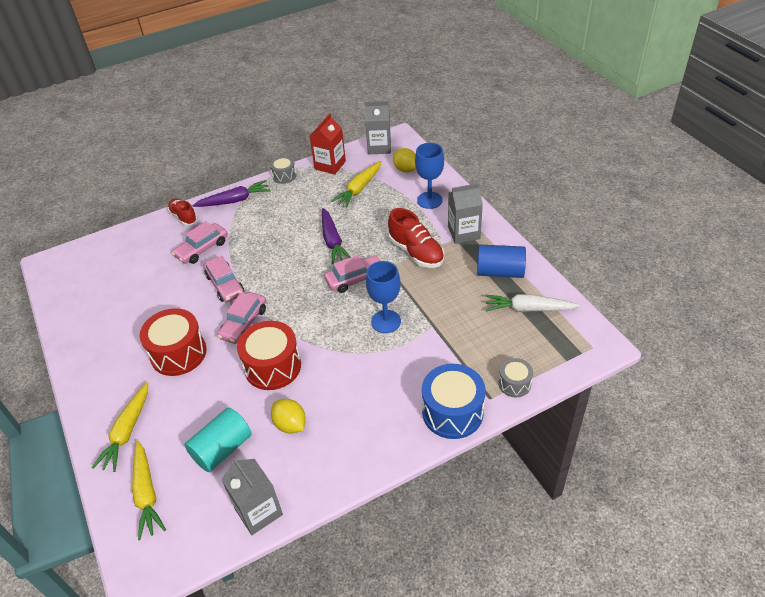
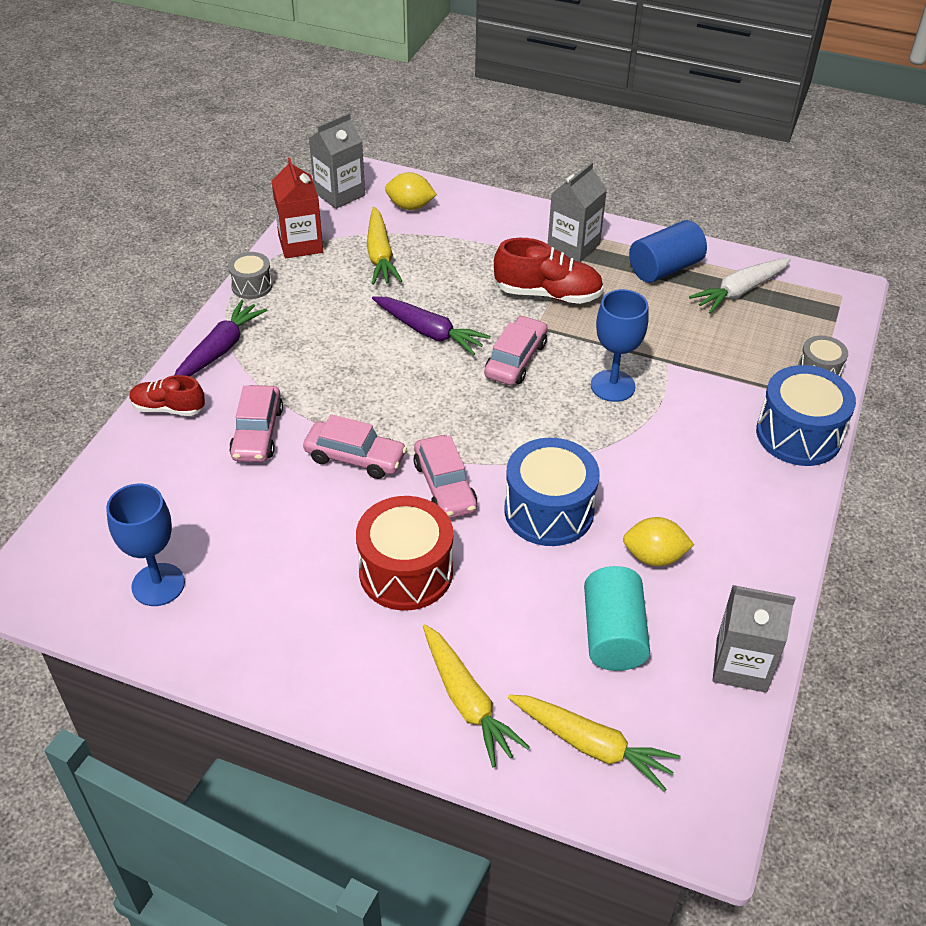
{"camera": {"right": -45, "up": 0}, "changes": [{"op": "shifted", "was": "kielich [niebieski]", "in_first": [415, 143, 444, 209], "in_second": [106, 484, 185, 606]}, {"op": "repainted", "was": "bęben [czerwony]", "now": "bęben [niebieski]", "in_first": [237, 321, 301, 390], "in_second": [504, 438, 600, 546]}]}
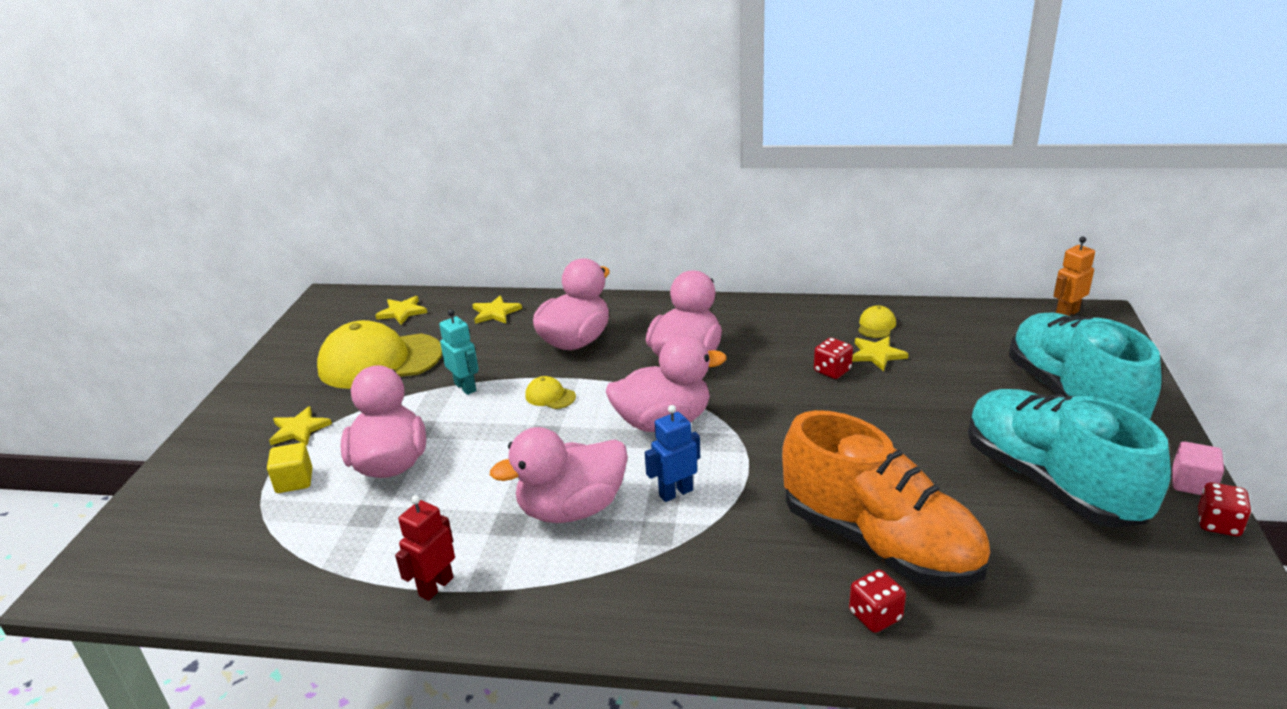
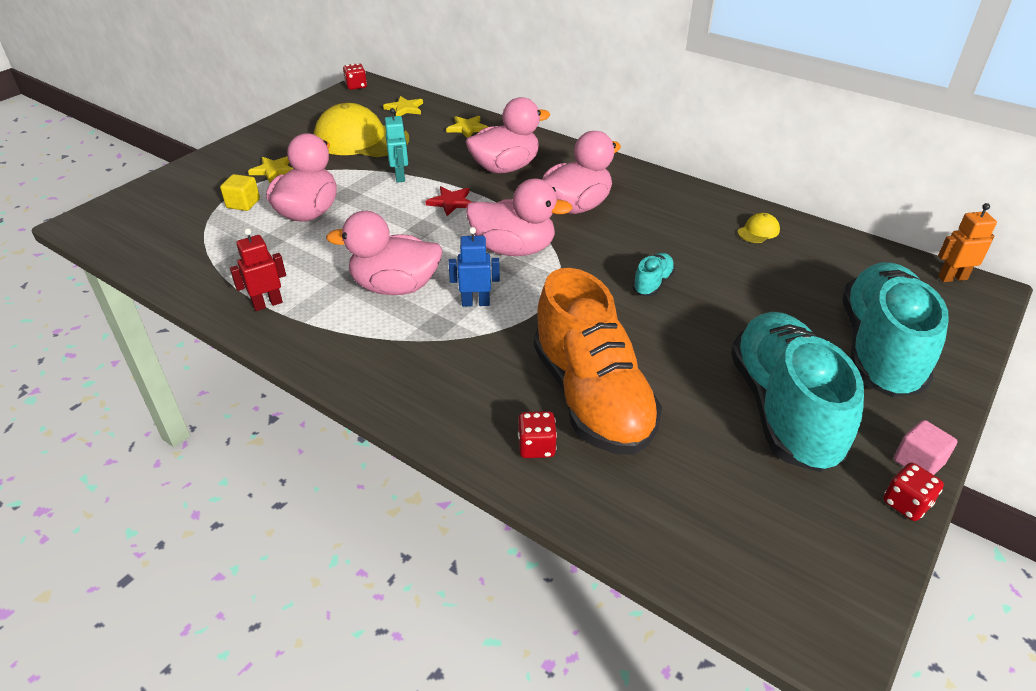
{"camera": {"right": 25, "up": 10}, "changes": [{"op": "shifted", "was": "kostka do gry [czerwony]", "in_first": [814, 338, 853, 379], "in_second": [343, 63, 367, 90]}, {"op": "swapped", "was": "czapka [żółty]", "now": "gwiazda [czerwony]", "in_first": [525, 376, 576, 409], "in_second": [425, 186, 471, 216]}, {"op": "new", "now": "but [turkusowy]", "in_second": [633, 253, 675, 296]}, {"op": "gone", "was": "gwiazda [żółty]", "in_first": [852, 336, 908, 371]}]}
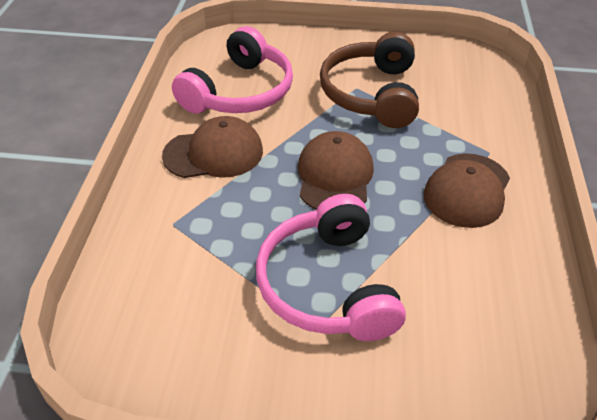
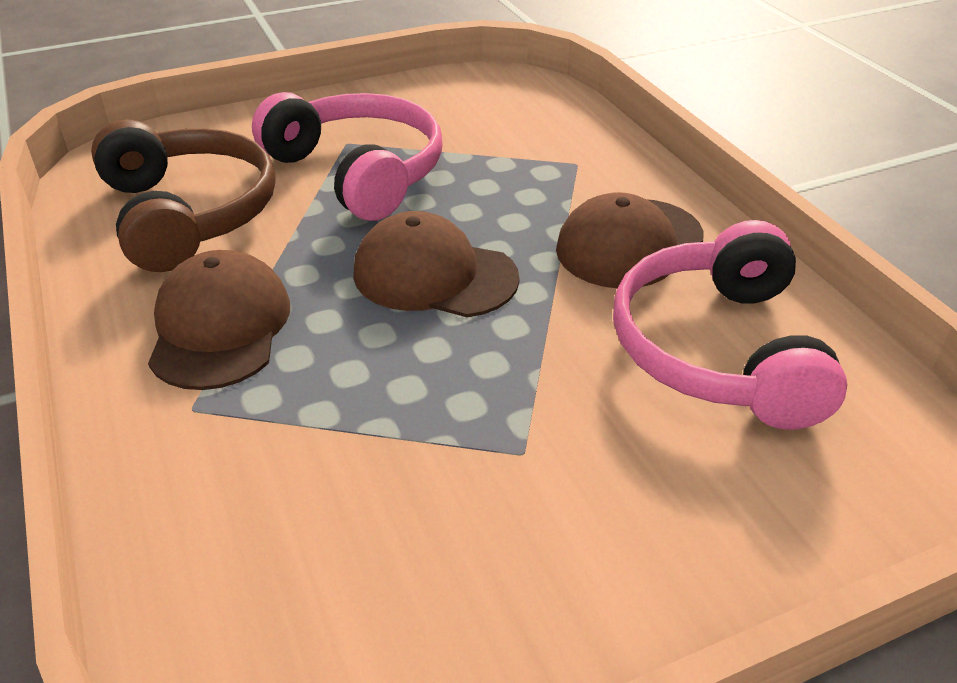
{"camera": {"right": 150, "up": -5}, "changes": [{"op": "shifted", "was": "słuchawki [brązowy]", "in_first": [320, 32, 419, 128], "in_second": [91, 119, 276, 272]}, {"op": "rotated", "was": "czapka [brązowy]", "in_first": [298, 131, 374, 210], "in_second": [353, 211, 520, 317], "clockwise": 135}]}
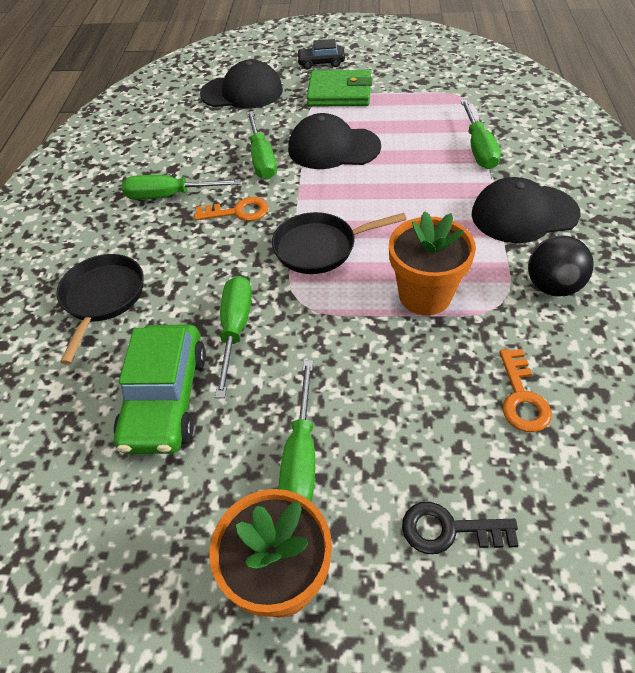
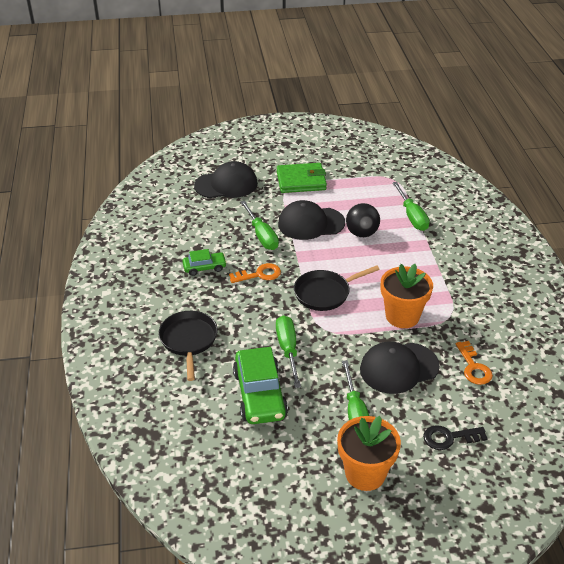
{"camera": {"right": -15, "up": -10}, "changes": [{"op": "swapped", "was": "śrubokręt [zielony]", "now": "samochód [zielony]", "in_first": [122, 175, 241, 199], "in_second": [182, 249, 227, 276]}, {"op": "shifted", "was": "piłka [czarny]", "in_first": [528, 235, 594, 297], "in_second": [346, 203, 380, 237]}, {"op": "shifted", "was": "czapka [czarny]", "in_first": [472, 177, 580, 243], "in_second": [360, 341, 440, 394]}, {"op": "gone", "was": "samochód [czarny]", "in_first": [297, 39, 345, 69]}]}
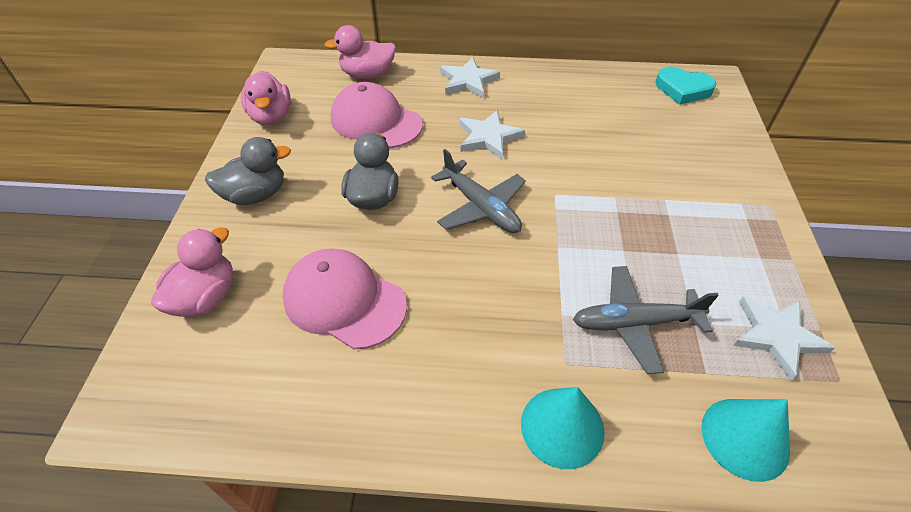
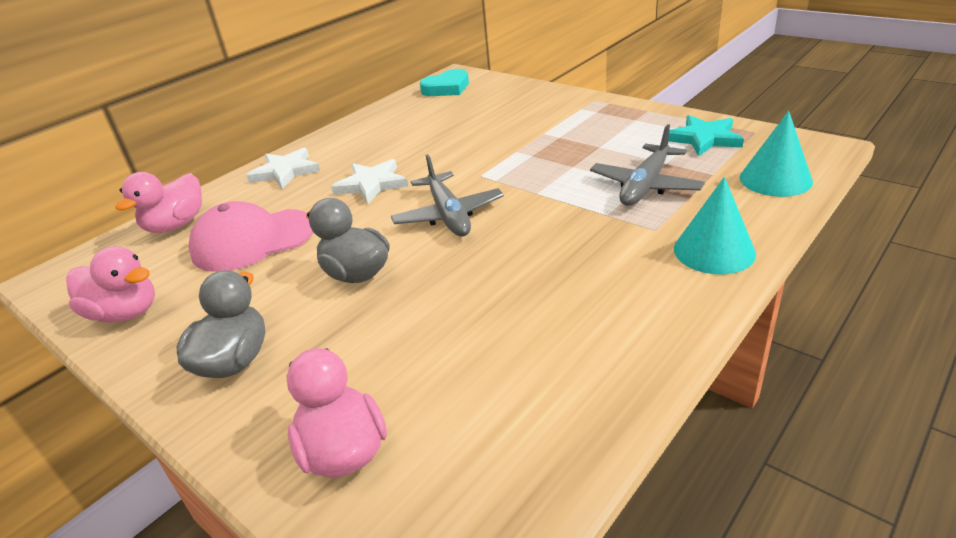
{"camera": {"right": -50, "up": -15}, "changes": [{"op": "rotated", "was": "samolot [szary]", "in_first": [431, 149, 526, 233], "in_second": [391, 154, 504, 237], "clockwise": 75}, {"op": "repainted", "was": "gwiazda [biały]", "now": "gwiazda [turkusowy]", "in_first": [733, 296, 835, 380], "in_second": [668, 115, 744, 156]}, {"op": "gone", "was": "czapka [różowy]", "in_first": [283, 249, 407, 349]}]}
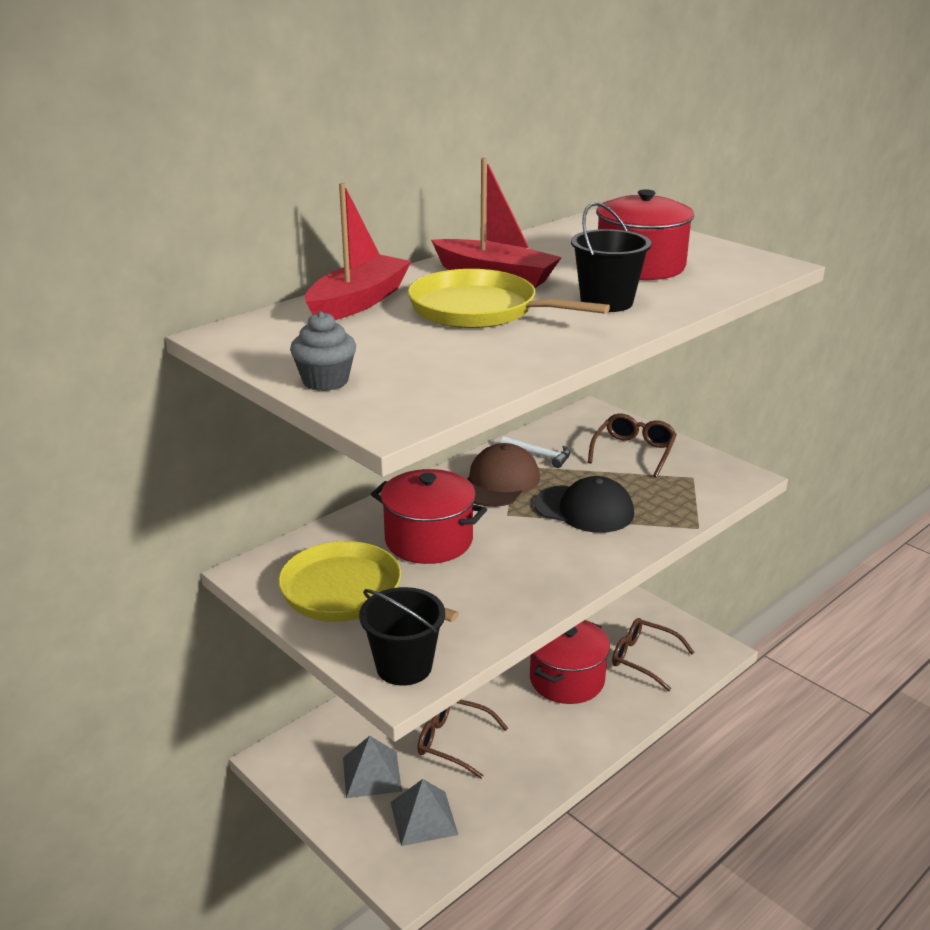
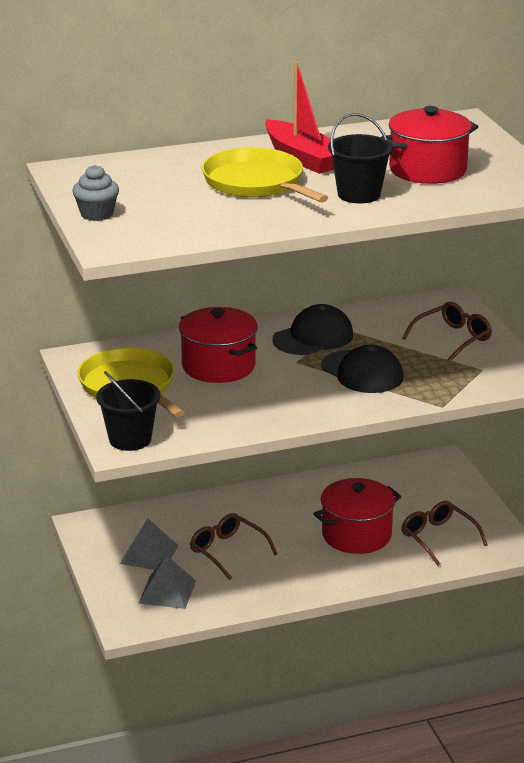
{"camera": {"right": 25, "up": 0}, "changes": [{"op": "repainted", "was": "czapka [brązowy]", "now": "czapka [czarny]", "in_first": [467, 443, 540, 507], "in_second": [272, 304, 353, 355]}, {"op": "gone", "was": "łódka [czerwony]", "in_first": [305, 183, 411, 320]}, {"op": "gone", "was": "młotek [biały]", "in_first": [501, 436, 570, 468]}]}
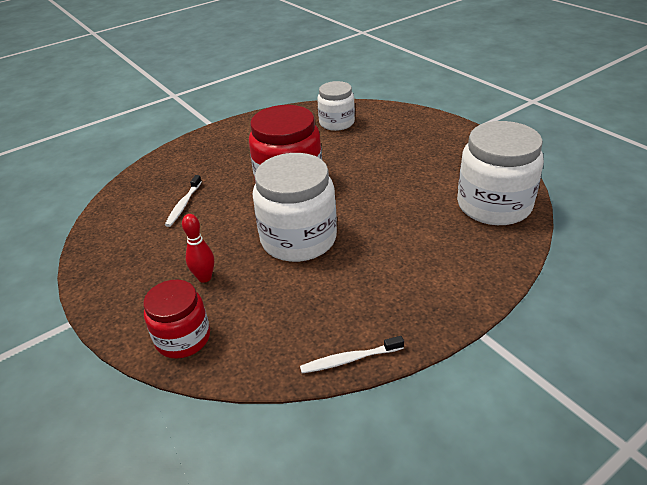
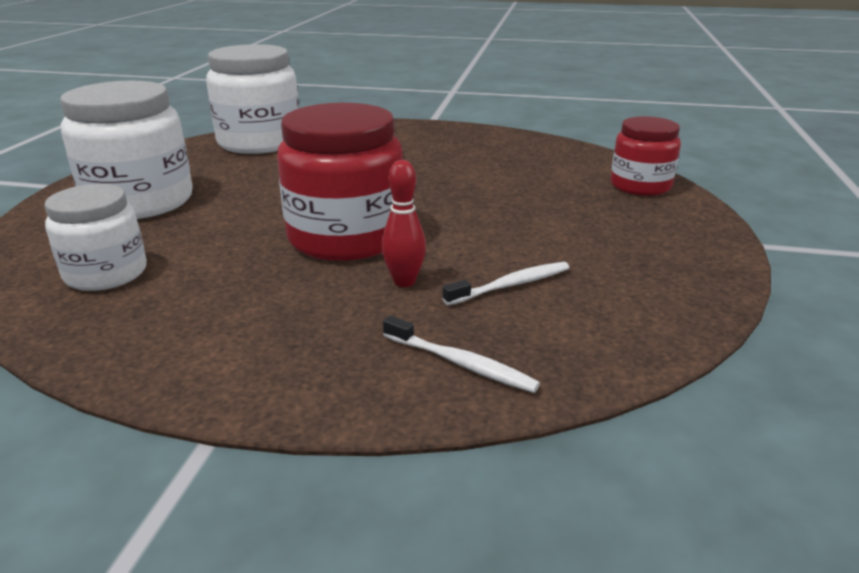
{"camera": {"right": -135, "up": -10}, "changes": [{"op": "shifted", "was": "słoik [biały]", "in_first": [252, 153, 337, 262], "in_second": [60, 81, 193, 219]}, {"op": "shifted", "was": "kręgiel [czerwony]", "in_first": [182, 214, 214, 283], "in_second": [381, 160, 426, 287]}, {"op": "shifted", "was": "szczoteczka do zębów [biały]", "in_first": [300, 336, 404, 373], "in_second": [383, 316, 540, 393]}]}
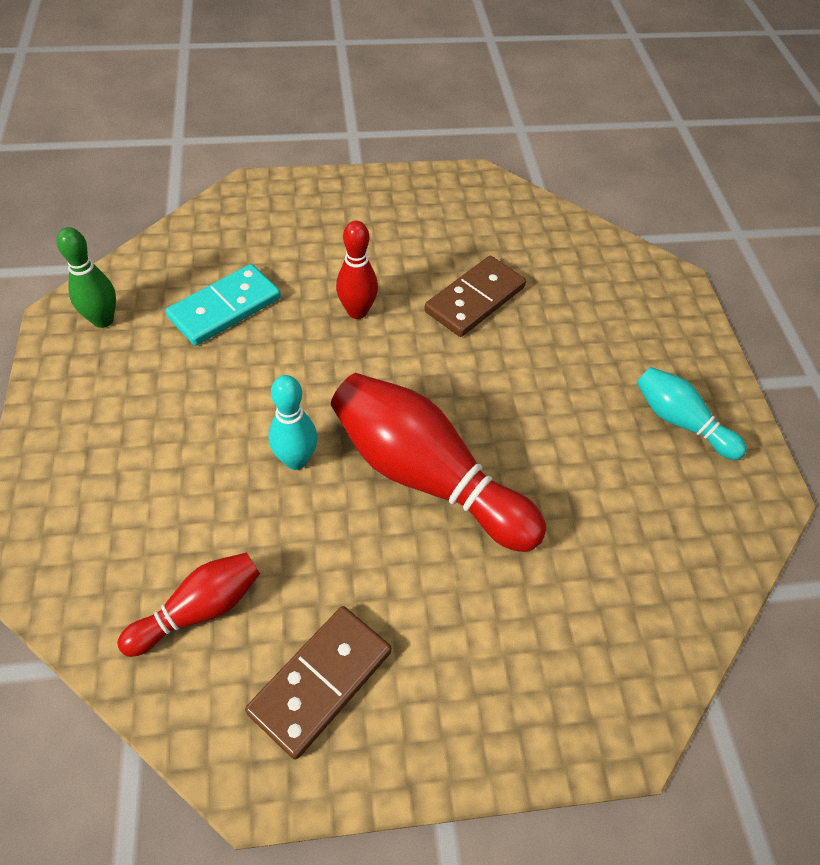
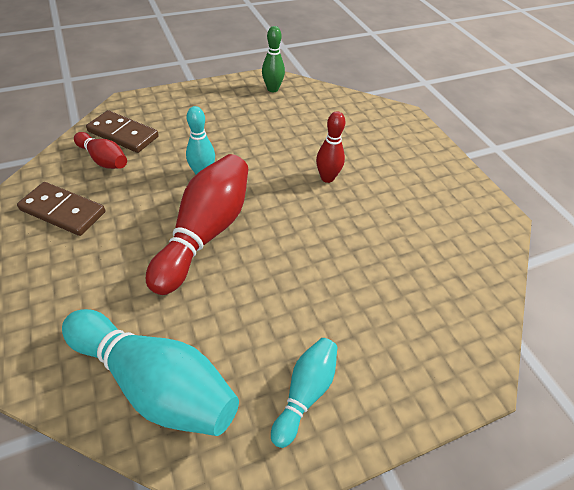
{"camera": {"right": 75, "up": -5}, "changes": [{"op": "new", "now": "kręgiel [turkusowy]", "in_second": [62, 309, 239, 436]}, {"op": "shifted", "was": "kostka domina [brązowy]", "in_first": [424, 256, 526, 337], "in_second": [86, 110, 159, 153]}, {"op": "gone", "was": "kostka domina [turkusowy]", "in_first": [166, 264, 281, 346]}]}
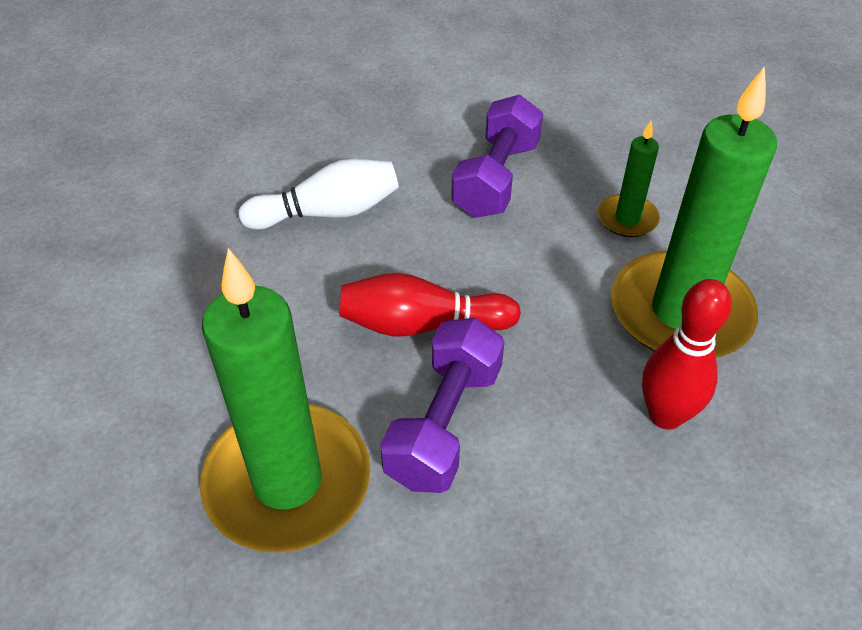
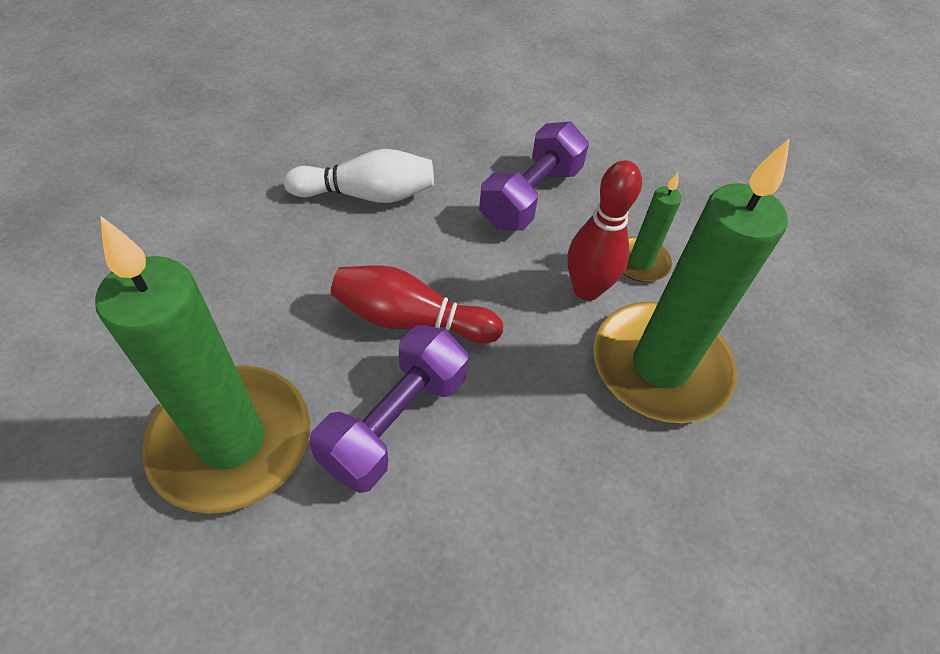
{"camera": {"right": 10, "up": 5}, "changes": [{"op": "shifted", "was": "kręgiel [czerwony]", "in_first": [642, 279, 732, 430], "in_second": [567, 160, 642, 301]}]}
